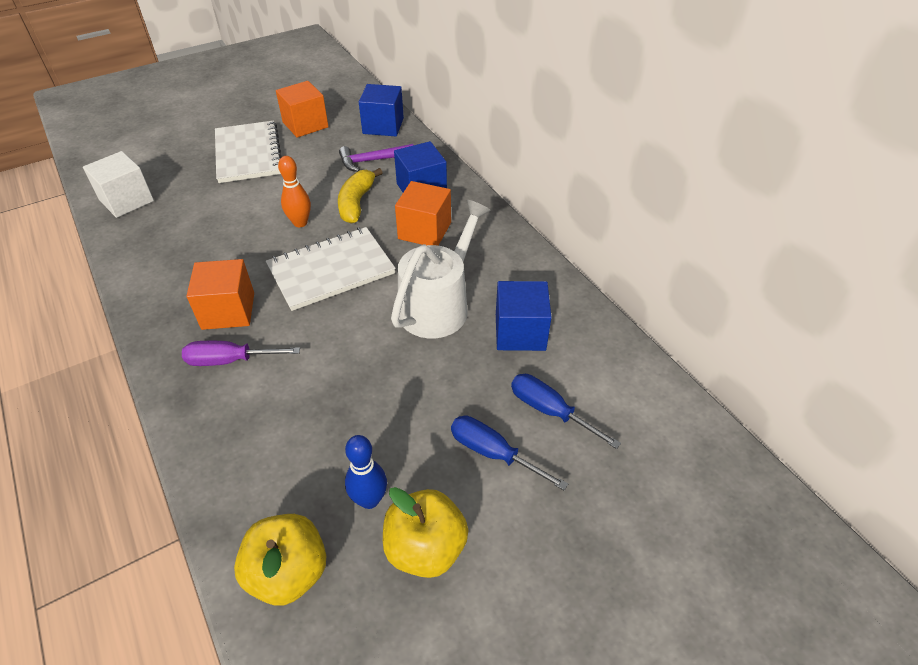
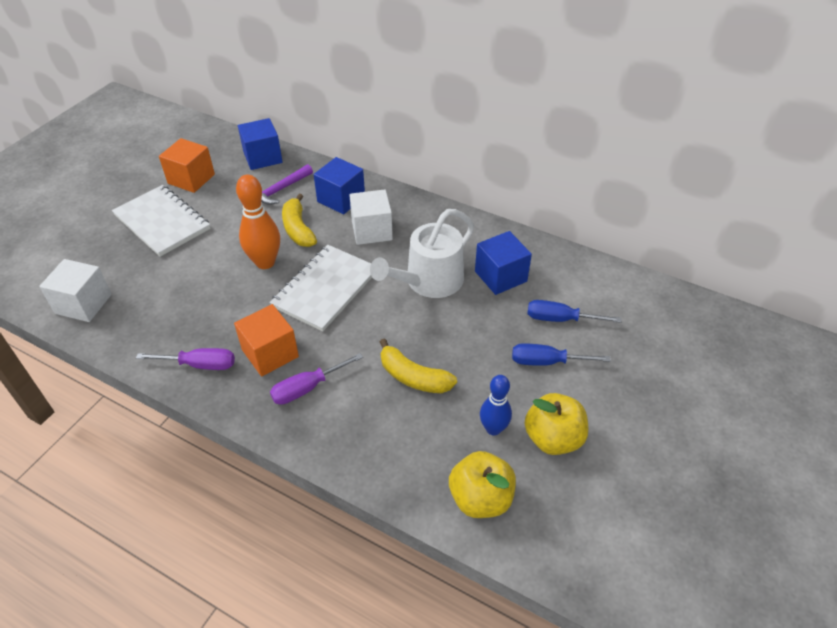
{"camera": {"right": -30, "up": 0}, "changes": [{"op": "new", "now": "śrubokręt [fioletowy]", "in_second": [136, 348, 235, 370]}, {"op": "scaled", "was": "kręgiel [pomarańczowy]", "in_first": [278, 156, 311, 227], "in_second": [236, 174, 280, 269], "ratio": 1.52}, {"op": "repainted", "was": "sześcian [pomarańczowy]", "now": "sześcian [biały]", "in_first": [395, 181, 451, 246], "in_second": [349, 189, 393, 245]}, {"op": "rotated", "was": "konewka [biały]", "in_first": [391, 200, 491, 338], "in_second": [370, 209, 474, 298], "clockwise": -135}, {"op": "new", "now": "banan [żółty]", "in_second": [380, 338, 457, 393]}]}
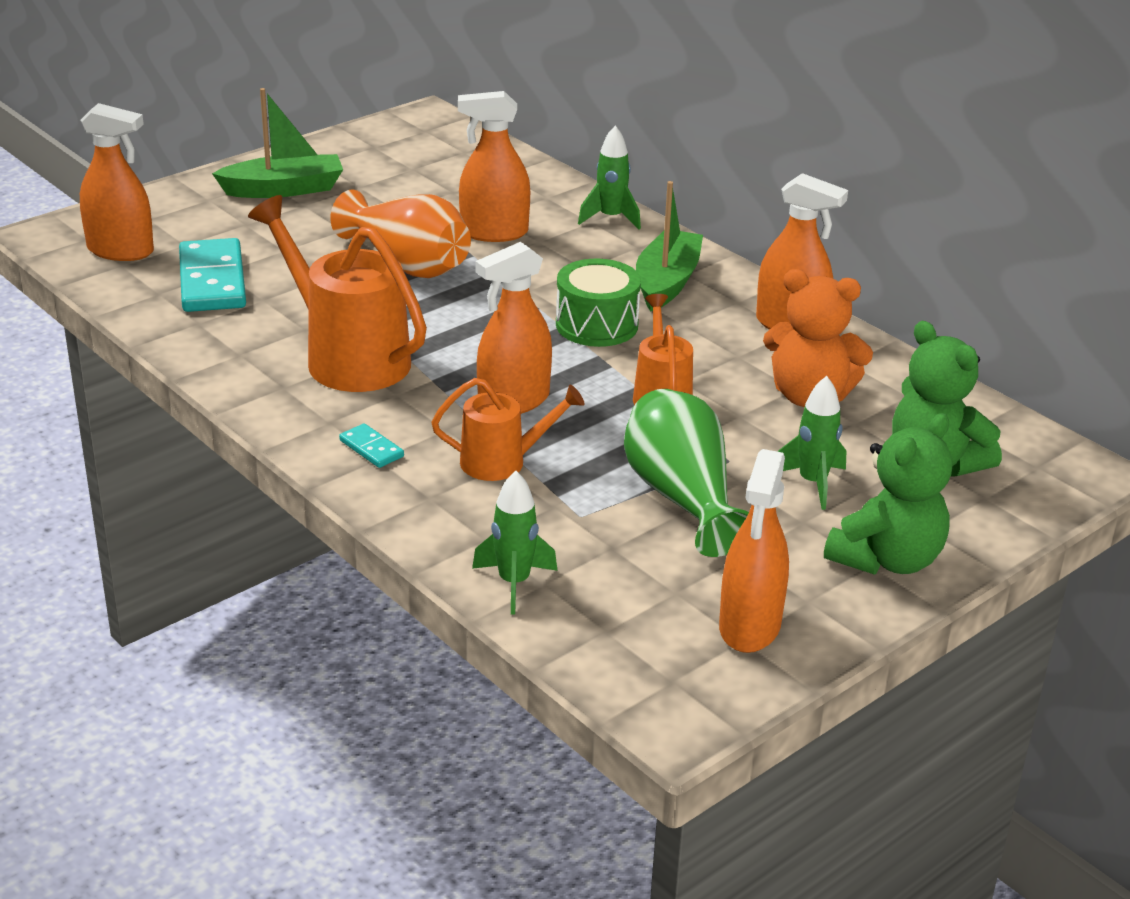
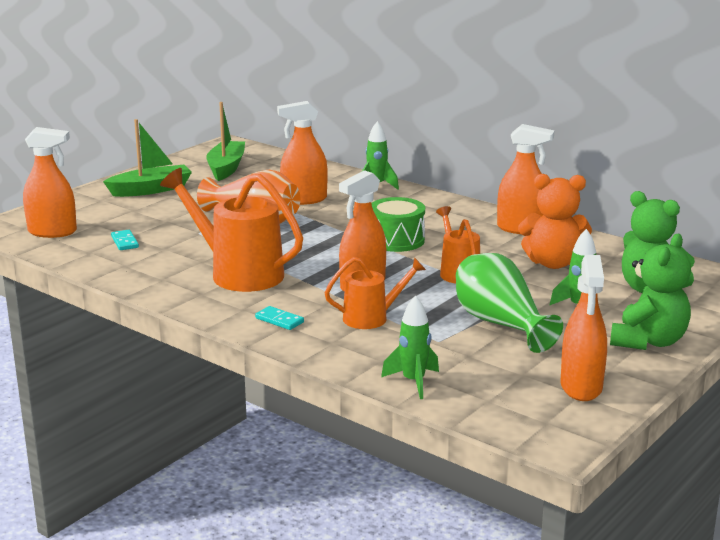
{"camera": {"right": -10, "up": -10}, "changes": [{"op": "scaled", "was": "kostka domina [turkusowy]", "in_first": [179, 238, 246, 312], "in_second": [111, 230, 139, 250], "ratio": 0.46}, {"op": "shifted", "was": "łódka [zielony]", "in_first": [636, 181, 703, 311], "in_second": [206, 102, 245, 181]}]}
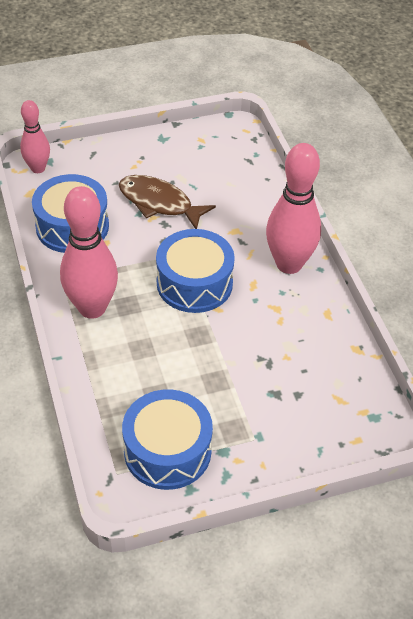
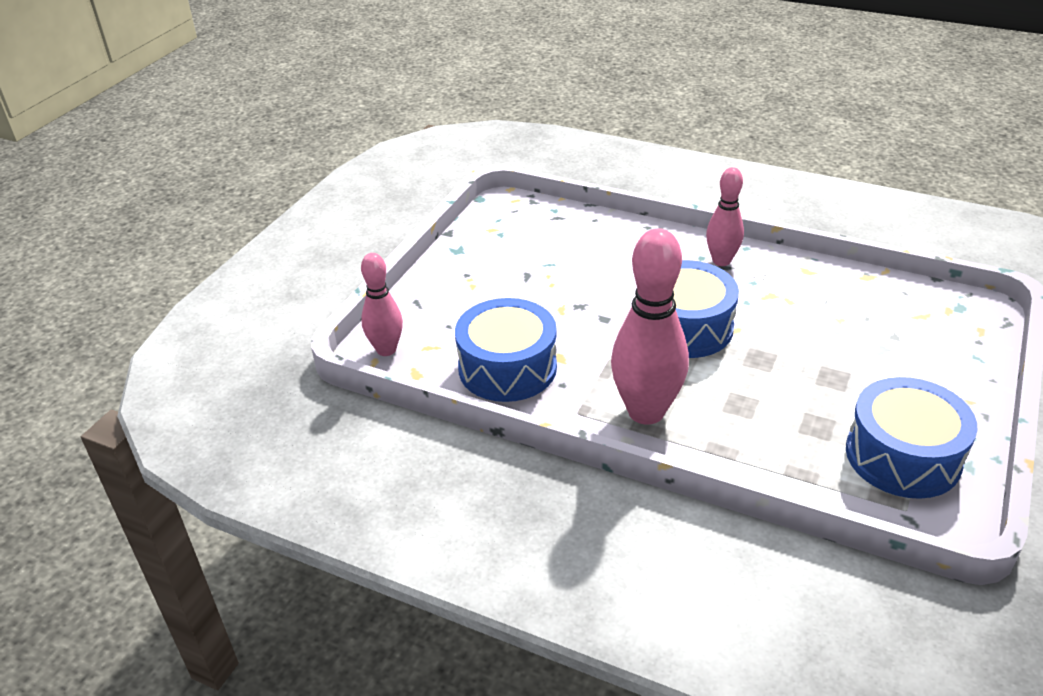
{"camera": {"right": -45, "up": -10}, "changes": [{"op": "scaled", "was": "kręgiel [różowy]", "in_first": [266, 143, 321, 274], "in_second": [706, 167, 744, 266], "ratio": 0.59}, {"op": "gone", "was": "ryba [brązowy]", "in_first": [119, 175, 216, 229]}]}
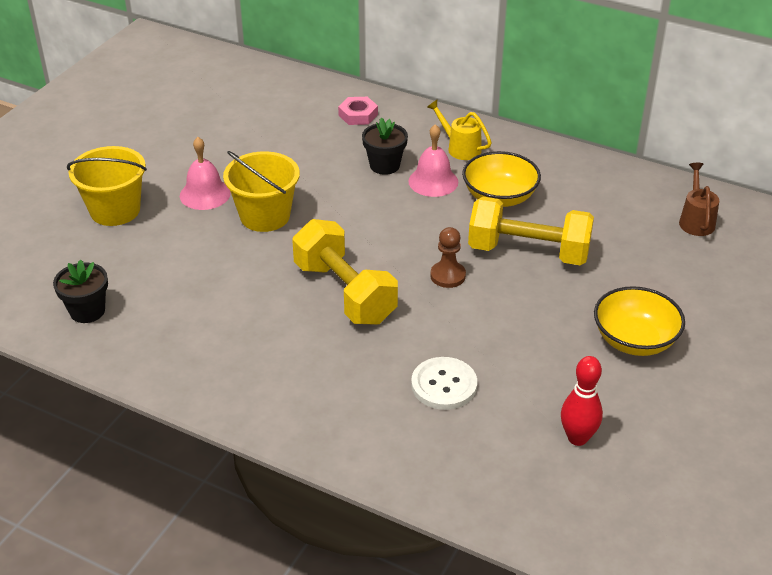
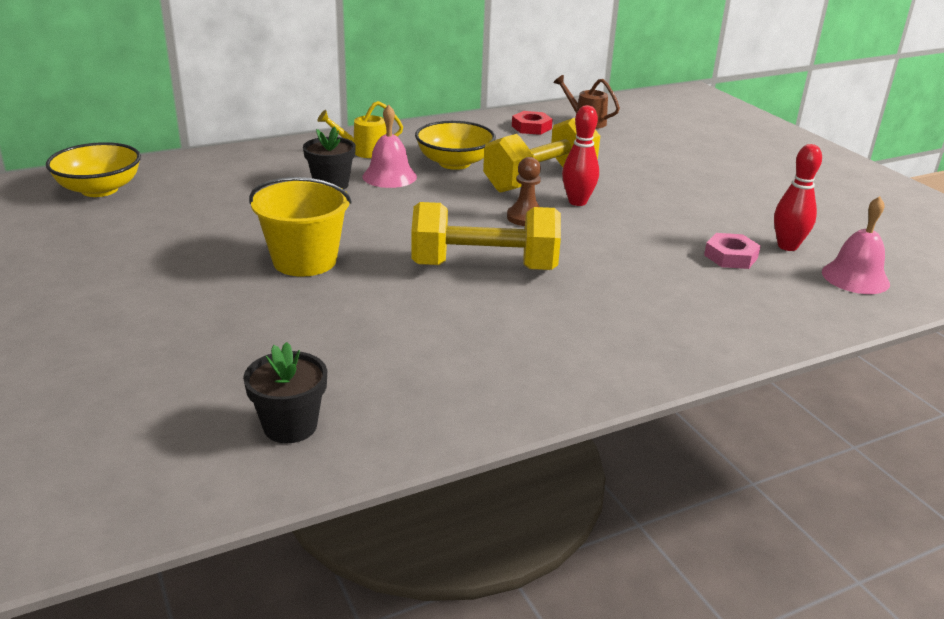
{"camera": {"right": -55, "up": -10}, "changes": [{"op": "shifted", "was": "miska [żółty]", "in_first": [594, 286, 685, 356], "in_second": [46, 142, 141, 197]}, {"op": "new", "now": "nakrętka [czerwony]", "in_second": [512, 111, 553, 135]}, {"op": "new", "now": "kręgiel [czerwony]", "in_second": [562, 105, 599, 206]}, {"op": "shifted", "was": "nakrętka [różowy]", "in_first": [338, 97, 378, 125], "in_second": [704, 233, 761, 269]}, {"op": "shifted", "was": "dzwonek [różowy]", "in_first": [180, 137, 231, 210], "in_second": [822, 196, 890, 294]}, {"op": "gone", "was": "wiadro [żółty]", "in_first": [67, 146, 147, 226]}, {"op": "gone", "was": "guzik [biały]", "in_first": [411, 357, 477, 410]}]}
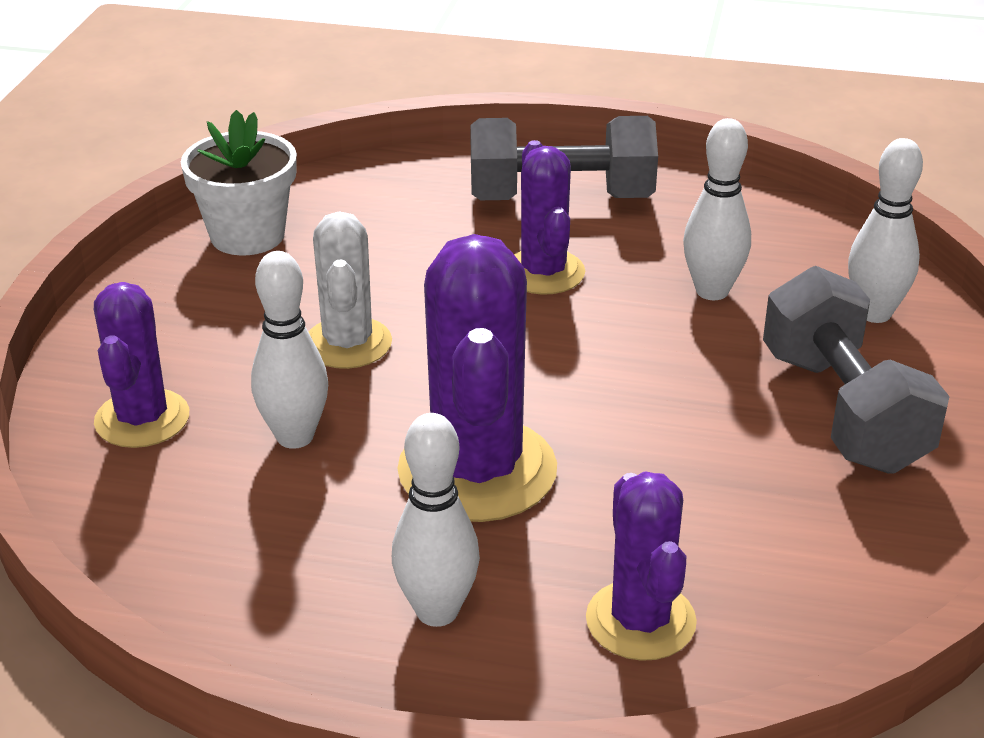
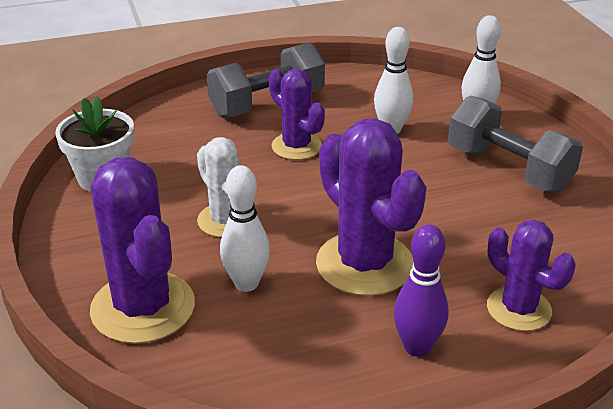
{"camera": {"right": -30, "up": 0}, "changes": [{"op": "scaled", "was": "kaktus [fioletowy]", "in_first": [94, 282, 189, 448], "in_second": [90, 157, 195, 344], "ratio": 1.62}, {"op": "repainted", "was": "kręgiel [biały]", "now": "kręgiel [fioletowy]", "in_first": [392, 413, 480, 627], "in_second": [394, 224, 449, 357]}]}
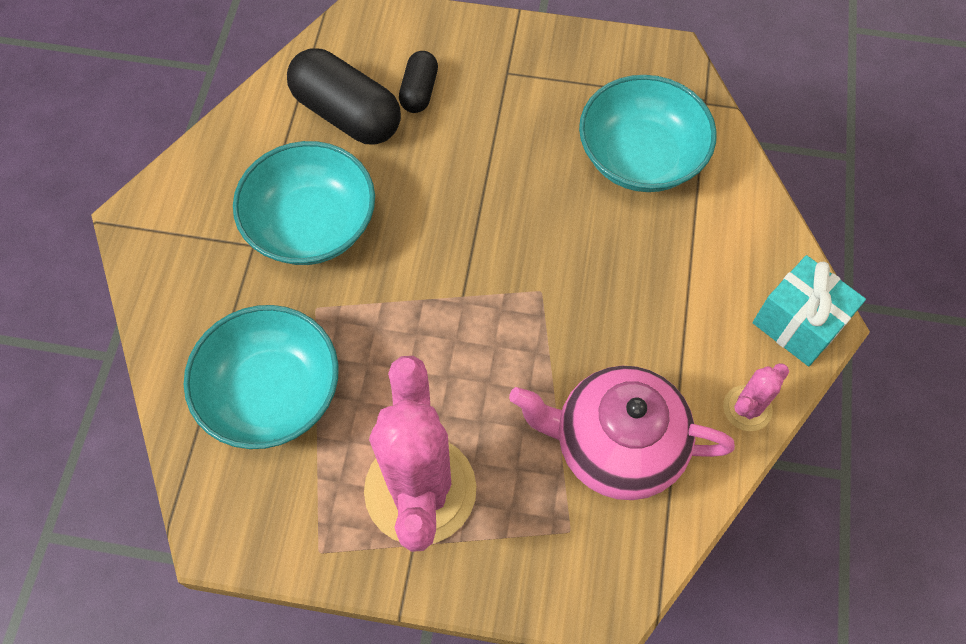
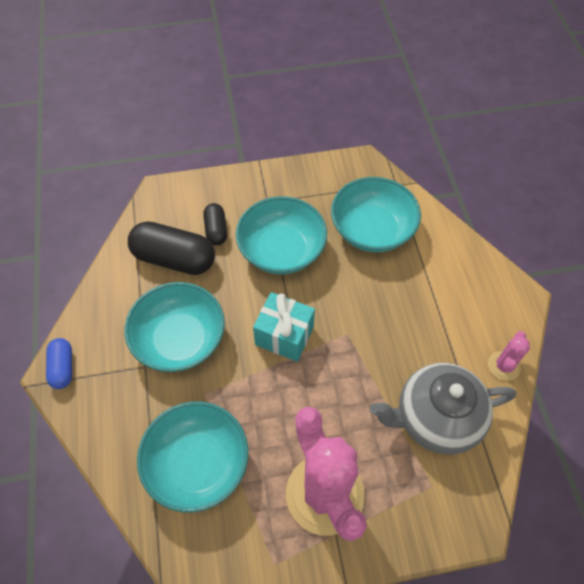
{"camera": {"right": -20, "up": -5}, "changes": [{"op": "new", "now": "kapsułka [niebieski]", "in_second": [46, 338, 72, 389]}, {"op": "new", "now": "miska [turkusowy]", "in_second": [236, 196, 327, 274]}, {"op": "shifted", "was": "prezent [turkusowy]", "in_first": [753, 255, 866, 366], "in_second": [253, 292, 315, 362]}, {"op": "repainted", "was": "imbryk [różowy]", "now": "imbryk [szary]", "in_first": [509, 366, 735, 500], "in_second": [370, 363, 516, 455]}]}
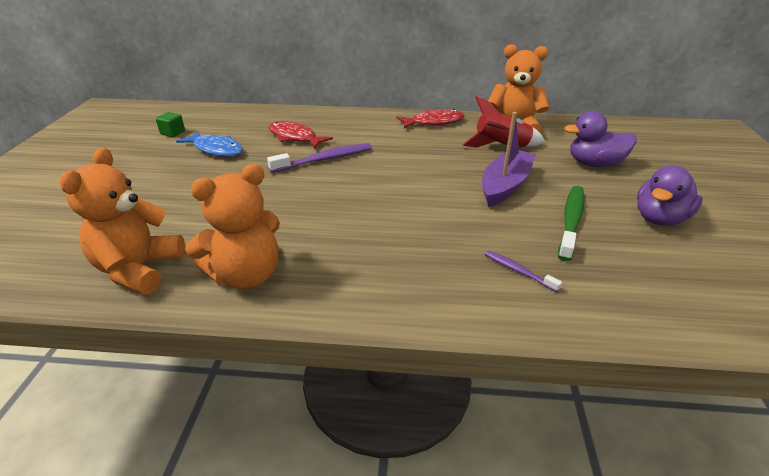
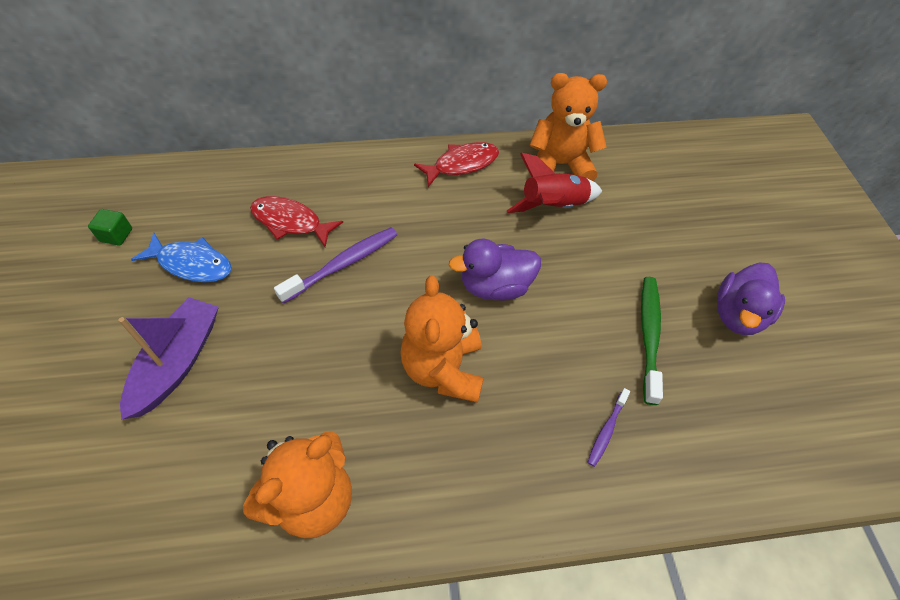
{"camera": {"right": -15, "up": 20}, "changes": [{"op": "shifted", "was": "łódka [fioletowy]", "in_first": [482, 112, 536, 207], "in_second": [118, 297, 219, 420]}, {"op": "shifted", "was": "miś [pomarańczowy]", "in_first": [60, 147, 185, 295], "in_second": [400, 276, 484, 403]}, {"op": "shifted", "was": "kaczka [fioletowy]", "in_first": [564, 111, 637, 168], "in_second": [449, 239, 541, 301]}, {"op": "rotated", "was": "szczoteczka do zębów [fioletowy]", "in_first": [485, 251, 562, 292], "in_second": [587, 388, 630, 467], "clockwise": -90}]}
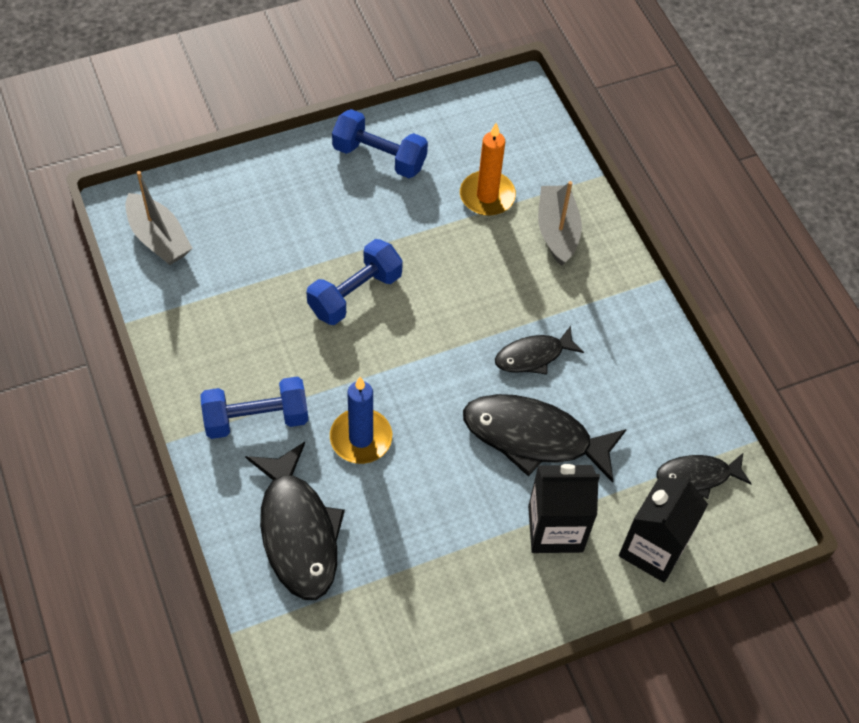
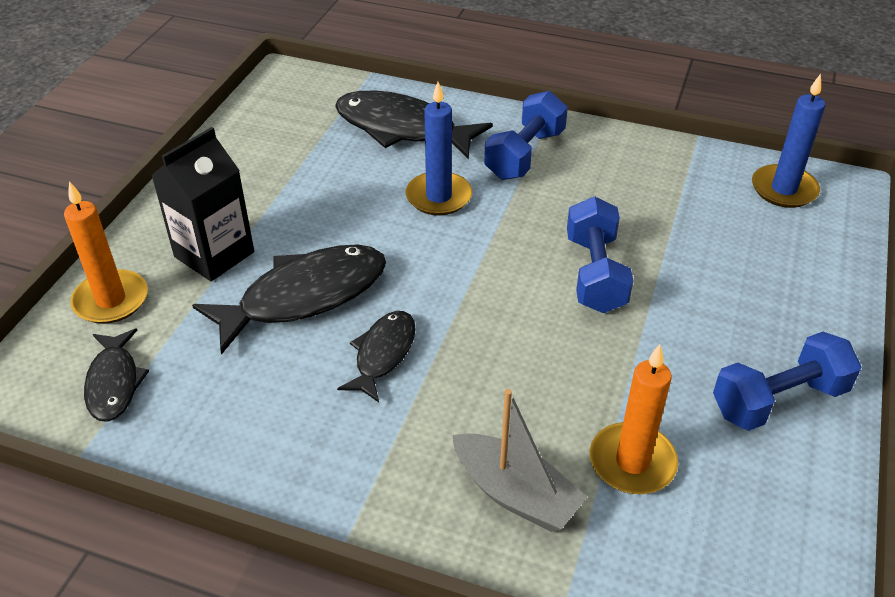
{"camera": {"right": 135, "up": -15}, "changes": [{"op": "swapped", "was": "karton mleka [czarny]", "now": "świeca [pomarańczowy]", "in_first": [619, 475, 708, 583], "in_second": [64, 181, 148, 324]}, {"op": "rotated", "was": "ryba [czarny]", "in_first": [656, 453, 752, 499], "in_second": [84, 328, 149, 422], "clockwise": 135}, {"op": "swapped", "was": "łódka [szary]", "now": "świeca [niebieski]", "in_first": [125, 171, 192, 265], "in_second": [752, 74, 826, 208]}]}
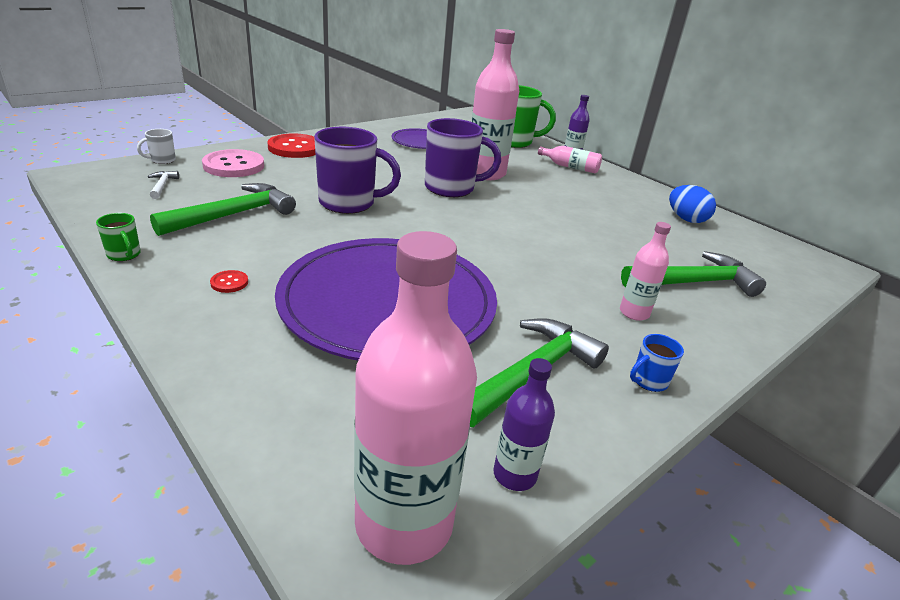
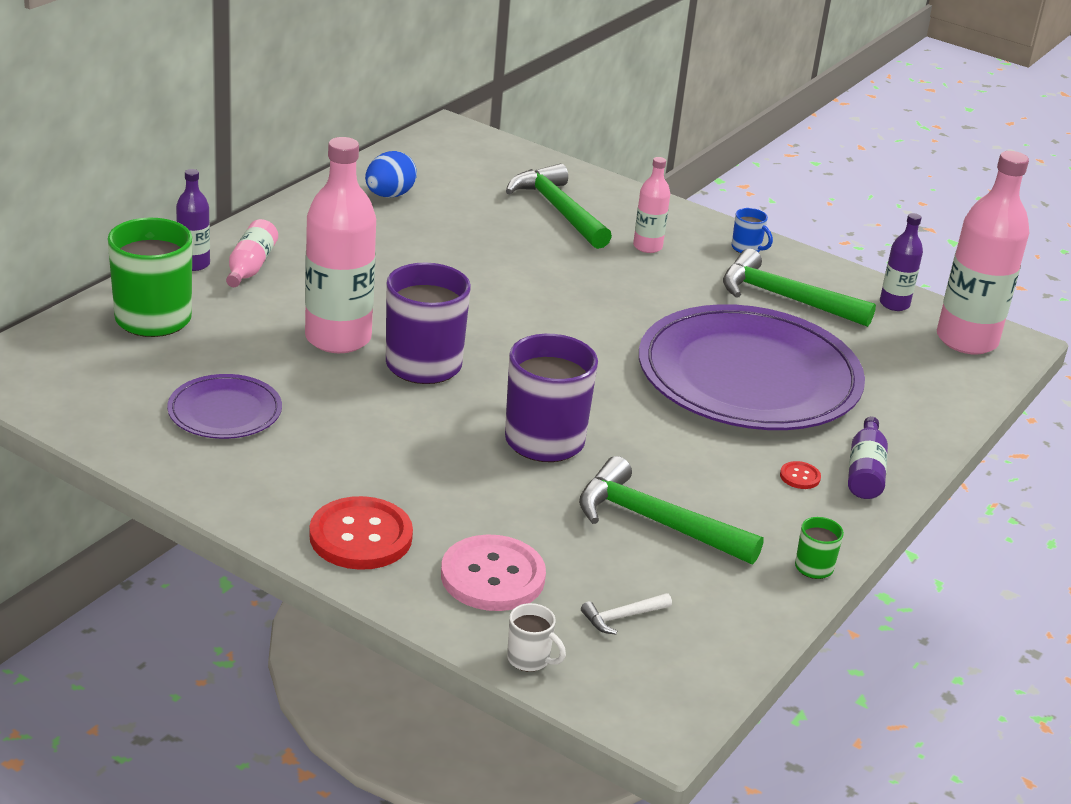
{"camera": {"right": -105, "up": 0}, "changes": [{"op": "new", "now": "butelka [fioletowy]", "in_second": [848, 417, 888, 499]}]}
